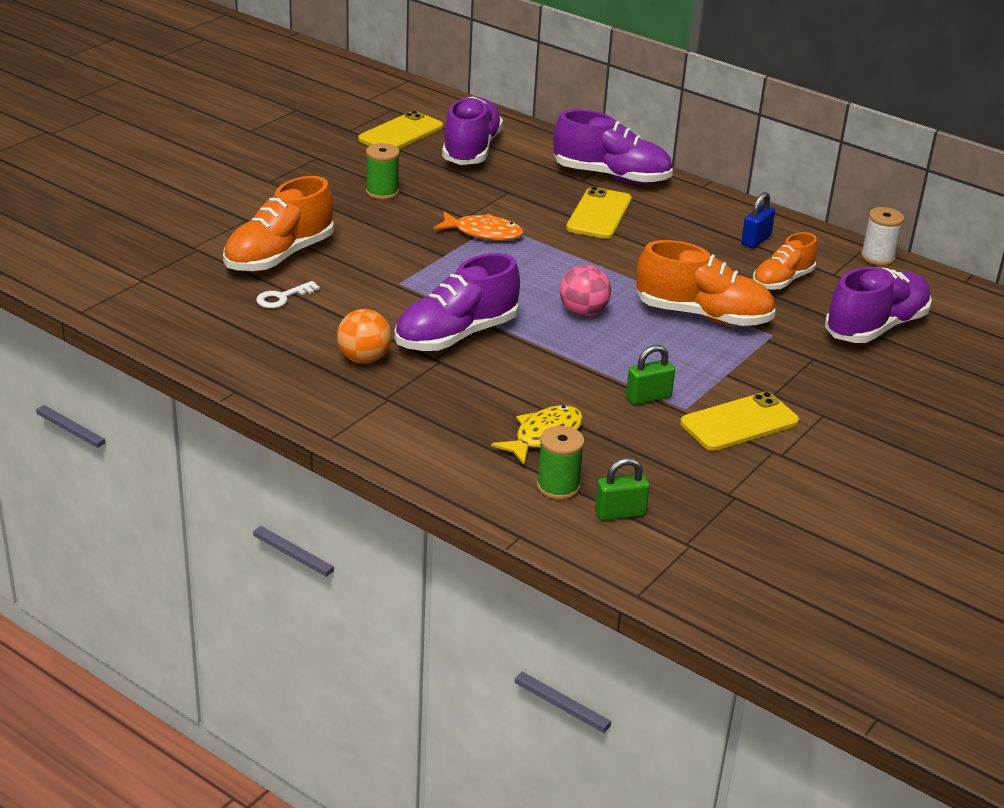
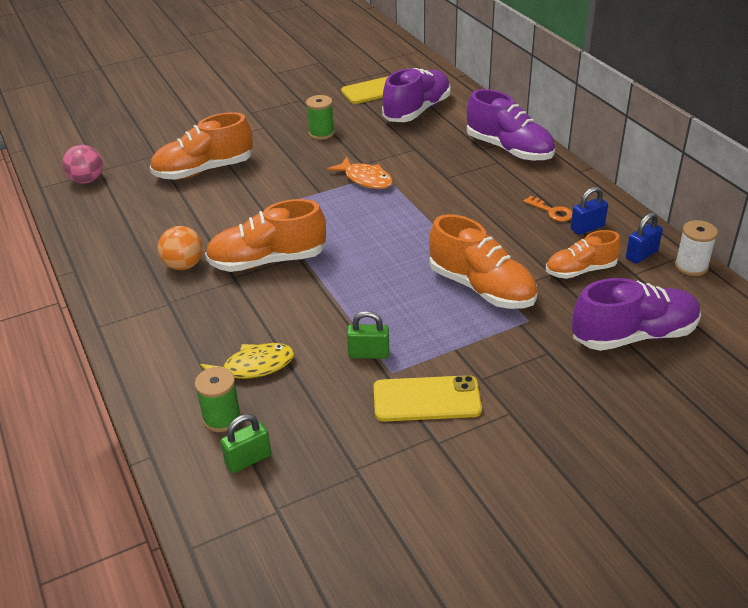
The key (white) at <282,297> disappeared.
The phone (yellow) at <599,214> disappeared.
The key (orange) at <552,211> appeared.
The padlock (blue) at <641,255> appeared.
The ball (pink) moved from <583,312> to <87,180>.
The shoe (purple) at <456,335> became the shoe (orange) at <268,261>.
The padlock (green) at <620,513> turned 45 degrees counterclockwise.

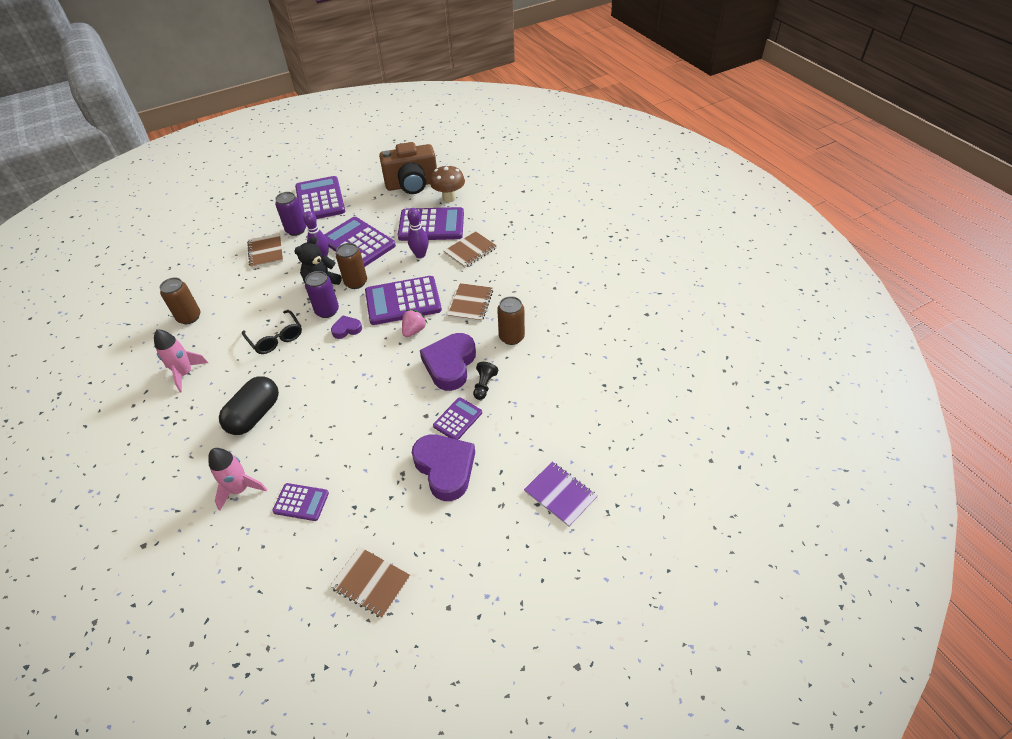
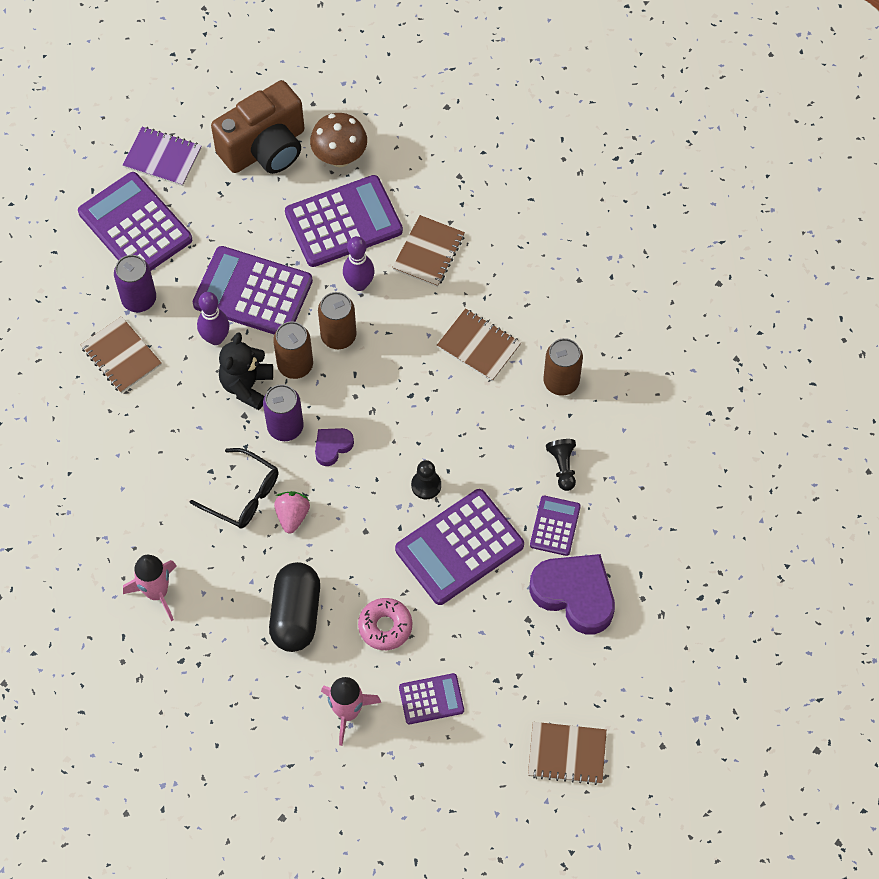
The heart (purple) at <450,364> disappeared.
The donut (pink) at <385,626> appeared.
The pawn (black) at <426,485> appeared.
The can (brown) moved from <189,317> to <338,336>.
The calculator (purple) moved from <403,301> to <459,547>.
The strawberry (pink) moved from <414,330> to <292,516>.
The notebook (purple) moved from <560,495> to <162,158>.
The notebook (brown) at <470,303> turned 45 degrees counterclockwise.

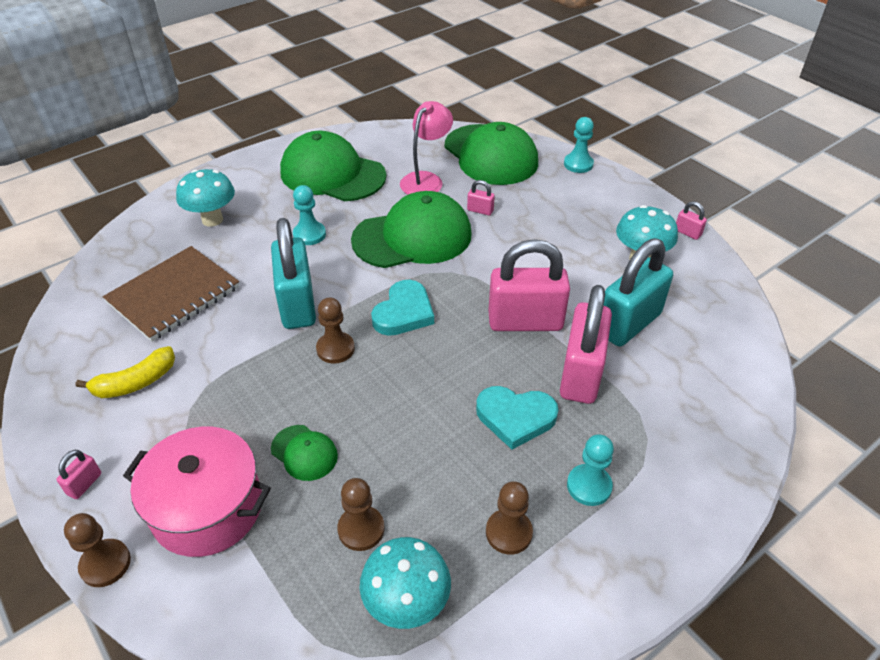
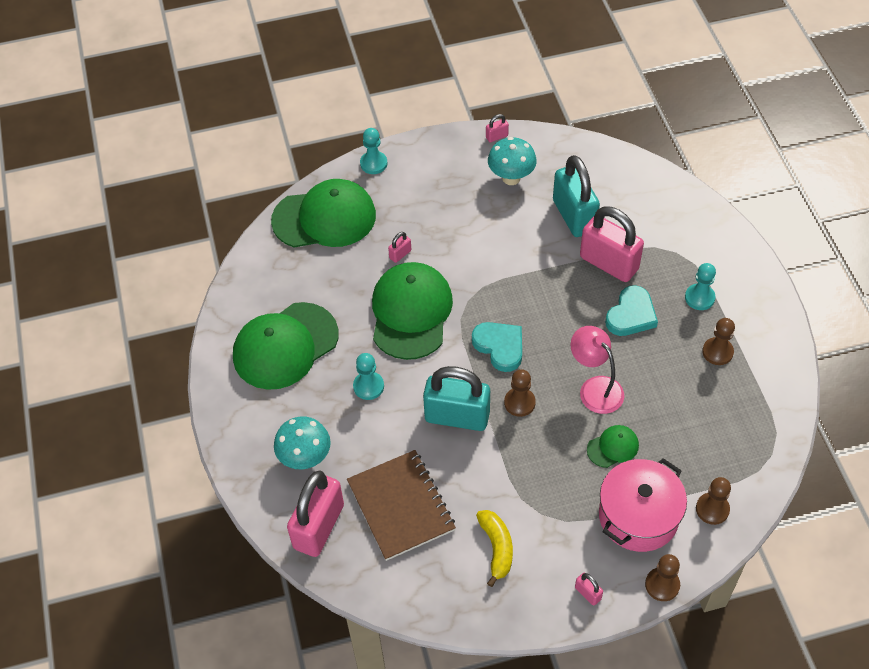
The mushroom (turquoise) at <407,604> disappeared.
The pawn (brown) moved from <361,529> to <712,509>.
The lamp (pink) moved from <426,180> to <595,388>.
The padlock (pink) moved from <525,321> to <318,526>.

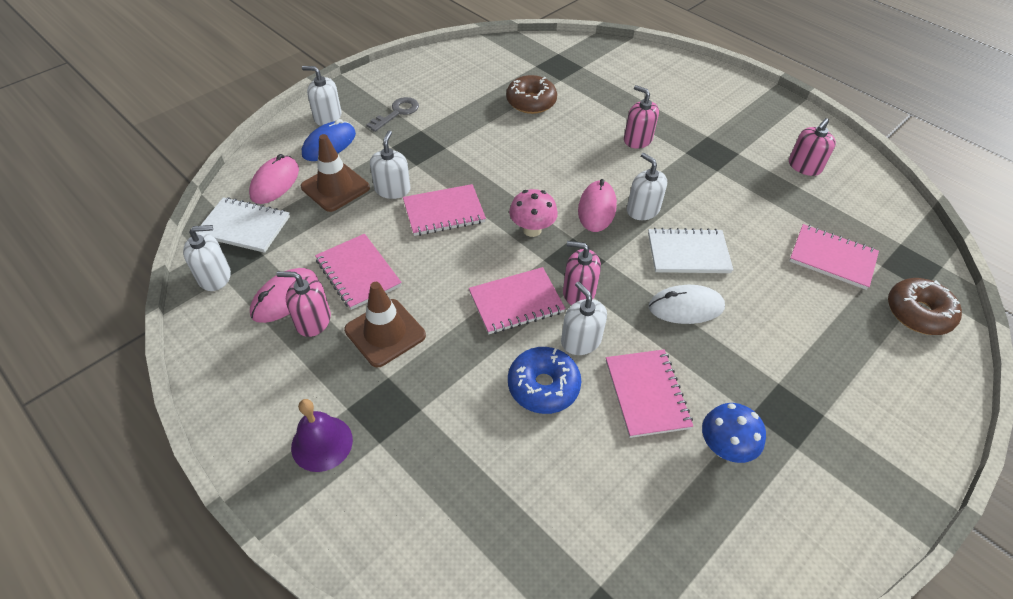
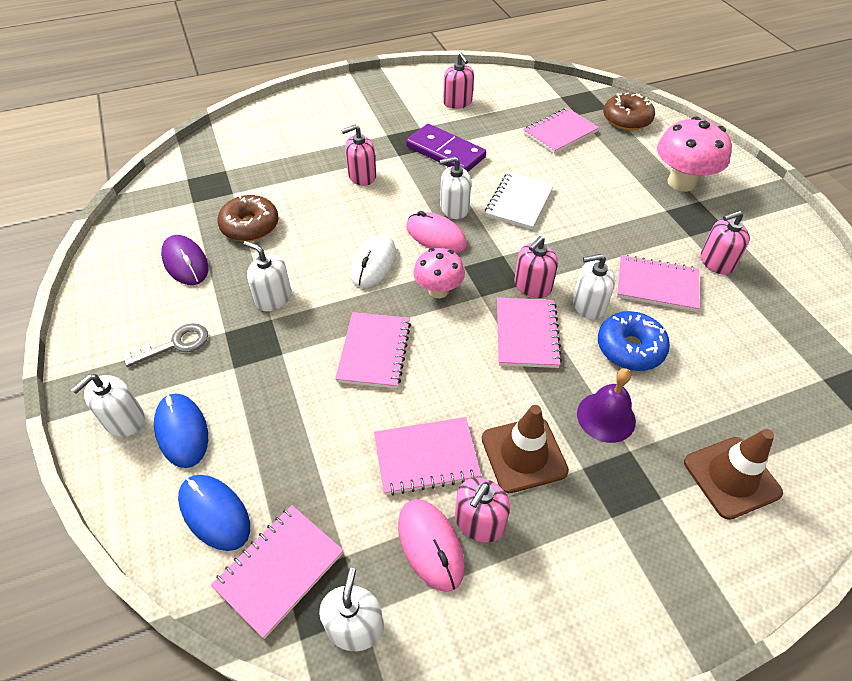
The mouse (purple) at <185,263> appeared.
The domino (purple) at <445,152> appeared.
The mushroom (pink) at <681,182> appeared.
The bell (purple) moved from <322,443> to <606,417>.
The traffic cone (brown) moved from <335,187> to <731,477>.
The soap dispenser (white) moved from <392,189> to <273,298>.
The mouse (white) moved from <686,307> to <373,263>.
The mushroom (blue) at <724,447> was replaced by the soap dispenser (pink) at <716,262>.
The notebook (white) at <244,227> became the notebook (pink) at <279,570>.
The mouse (pink) at <275,182> became the mouse (blue) at <214,513>.
The key (grey) at <397,113> turned 90 degrees clockwise.

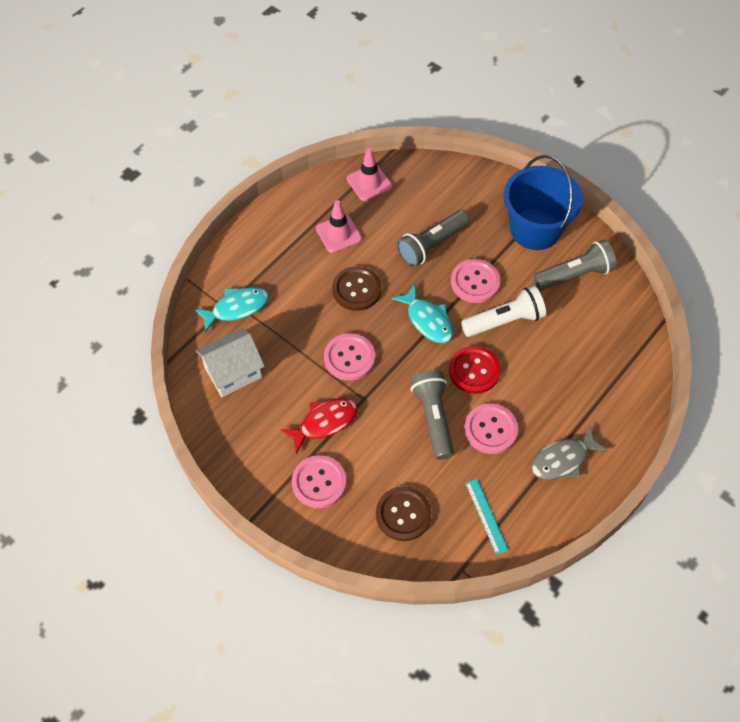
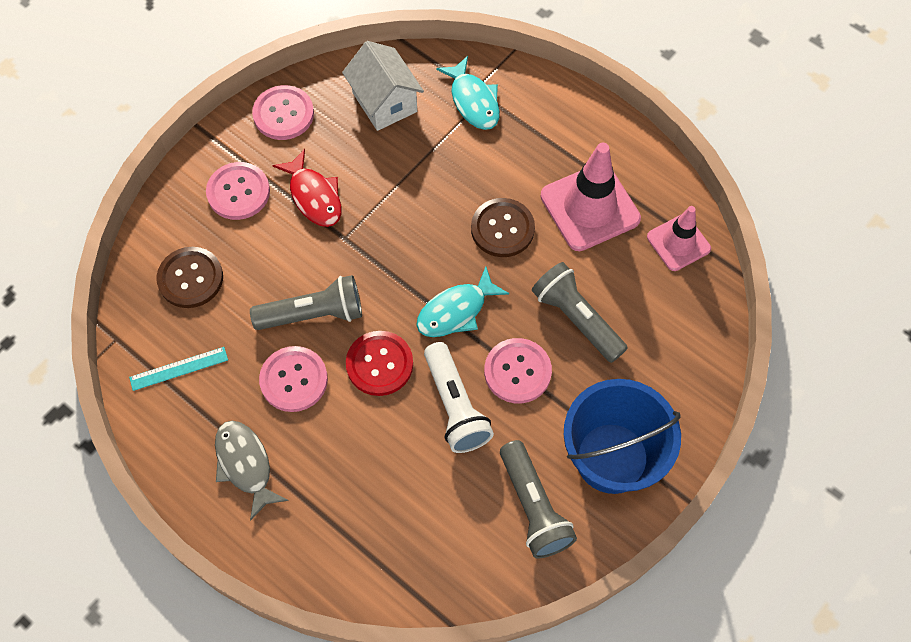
The button (pink) moved from <349,358> to <283,114>.
The traffic cone (pink) at <338,234> changed to 1.62 times the size.

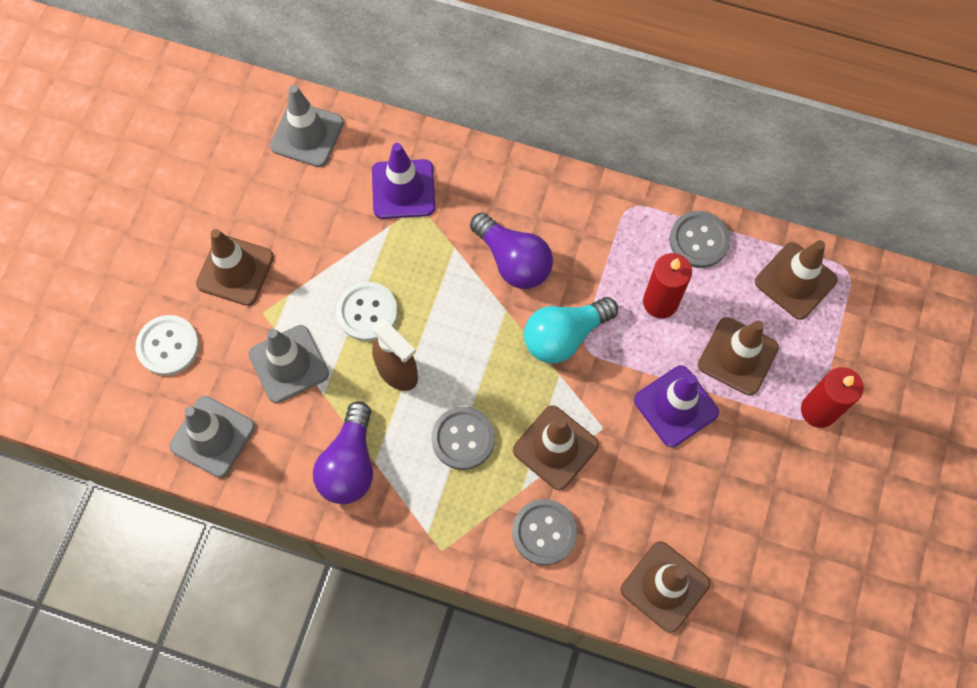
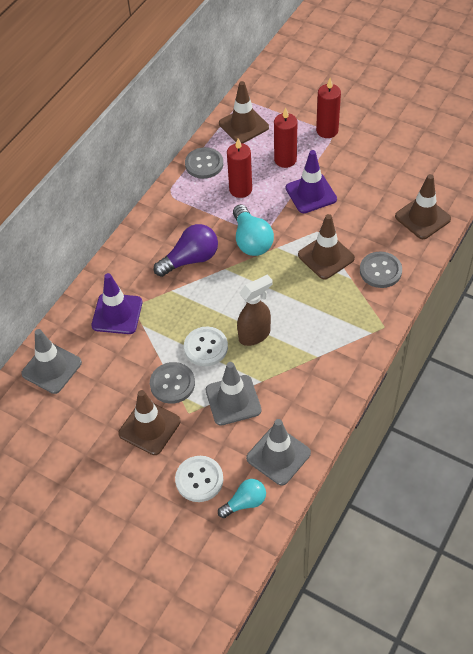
The light bulb (purple) at <349,464> disappeared.
The light bulb (turquoise) at <245,502> appeared.
The button (grey) moved from <463,439> to <172,384>.
The traffic cone (brown) at <737,356> was replaced by the candle (red) at <285,160>.

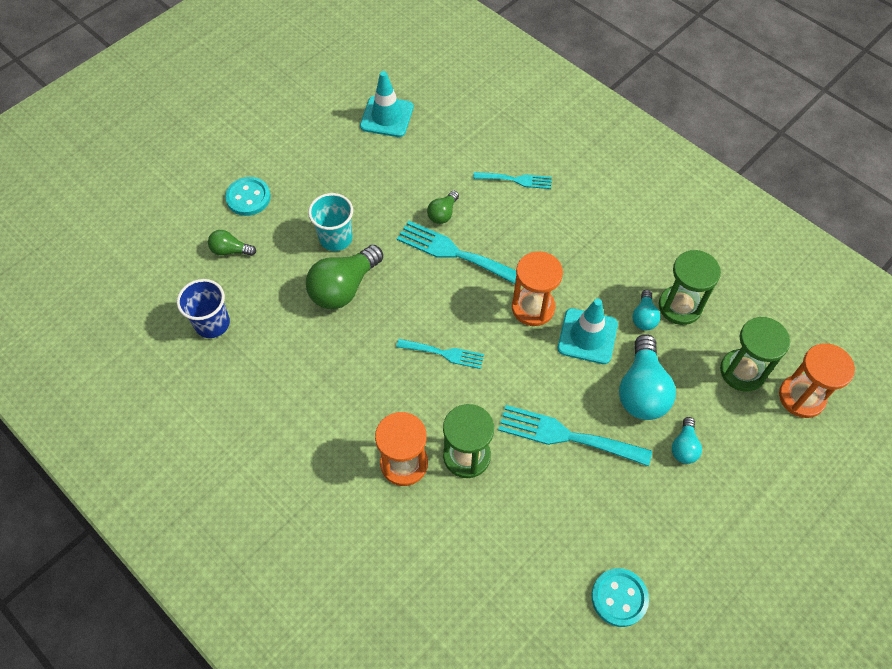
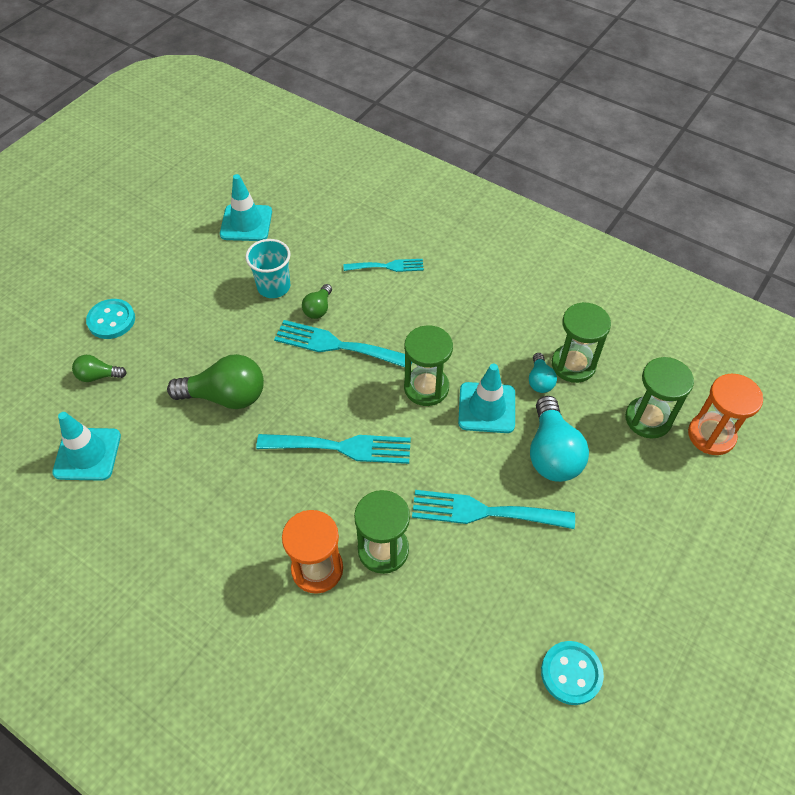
The light bulb (turquoise) at <684,447> disappeared.
The cup (turquoise) moved from <336,238> to <274,287>.
The cup (blue) at <212,323> was replaced by the traffic cone (turquoise) at <87,454>.
The hourglass (orange) at <533,307> became the hourglass (green) at <426,387>.
The light bulb (green) at <344,288> turned 120 degrees counterclockwise.
The fork (turquoise) at <444,353> changed to 1.65 times the size.

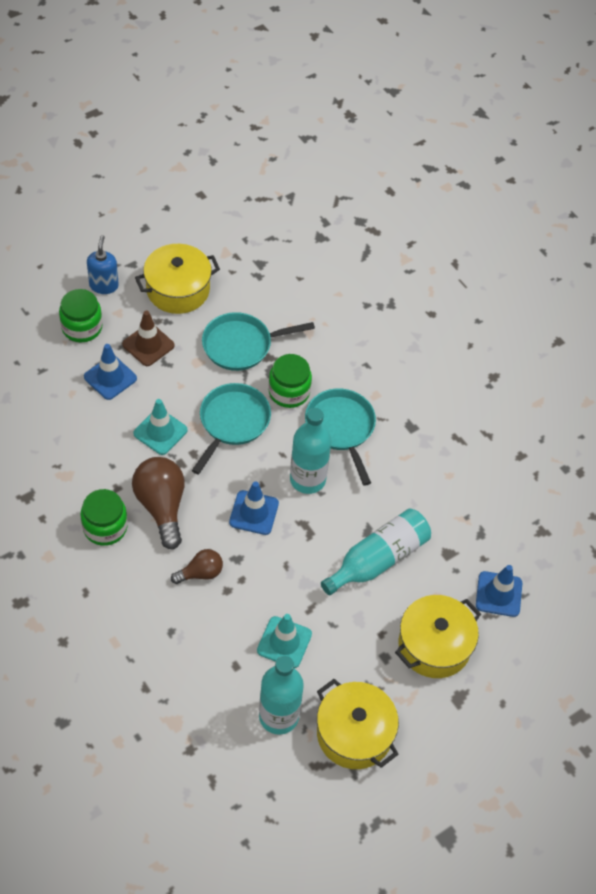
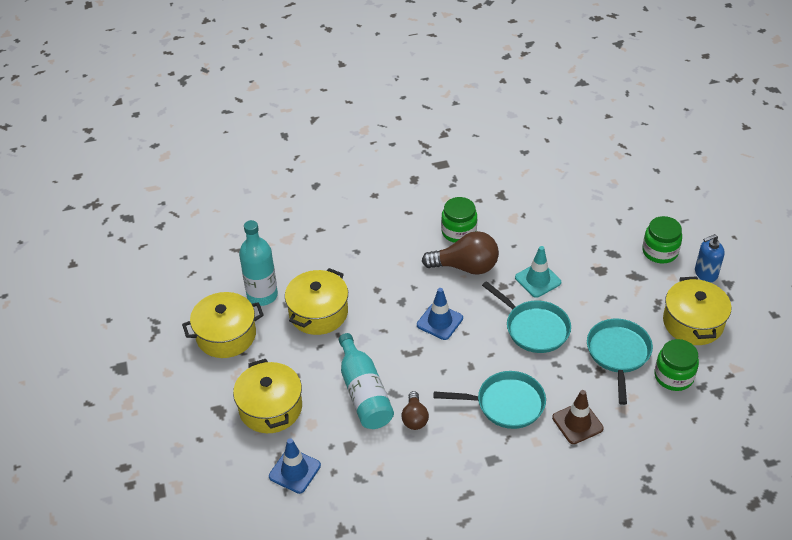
The traffic cone (blue) at <110,378> disappeared.
The bottle (turquoise) at <307,479> disappeared.
The traffic cone (brown) moved from <148,345> to <577,423>.
The light bulb (brown) moved from <200,573> to <414,418>.
The jar (green) moved from <289,392> to <673,376>.
The traffic cone (turquoise) at <284,642> was replaced by the pot (yellow) at <318,313>.
The soap dispenser (blue) at <104,285> turned 135 degrees clockwise.

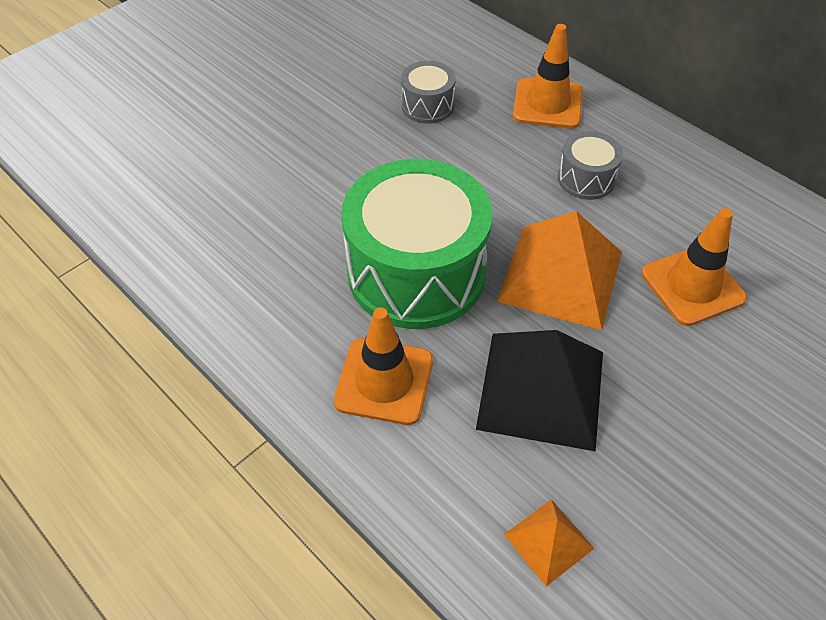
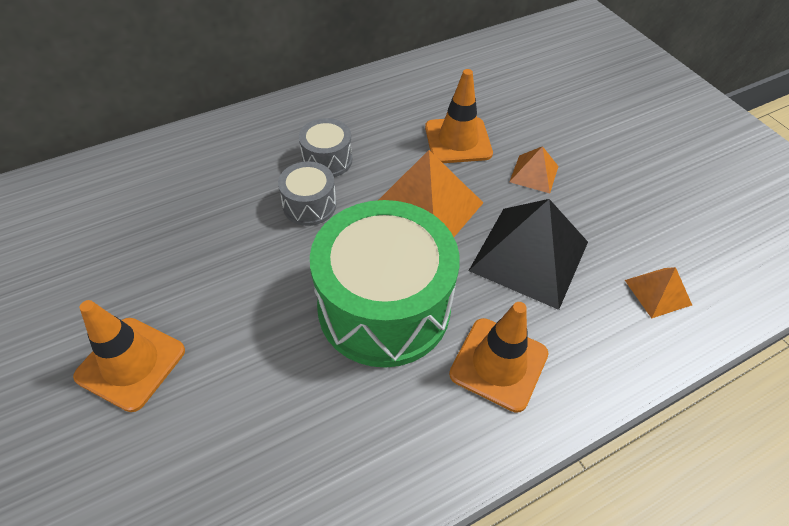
The pyramid (orange) at <534,174> appeared.
The drum (grey) moved from <427,106> to <309,205>.
The traffic cone (orange) moved from <547,104> to <131,363>.

